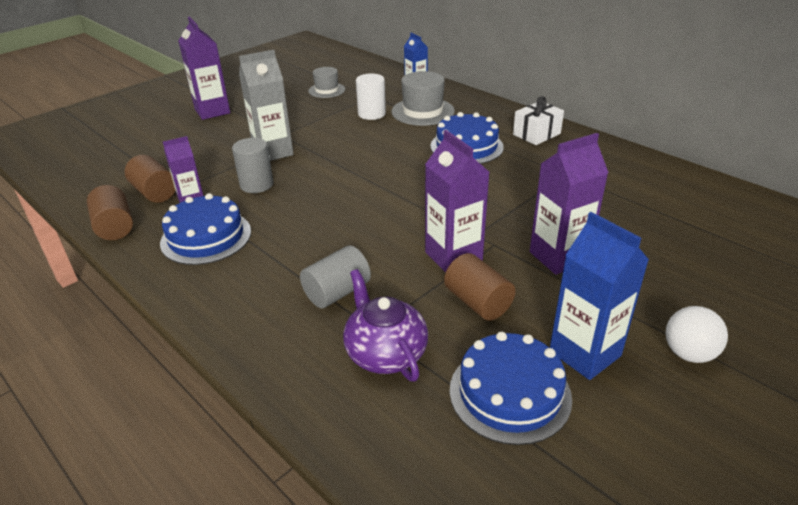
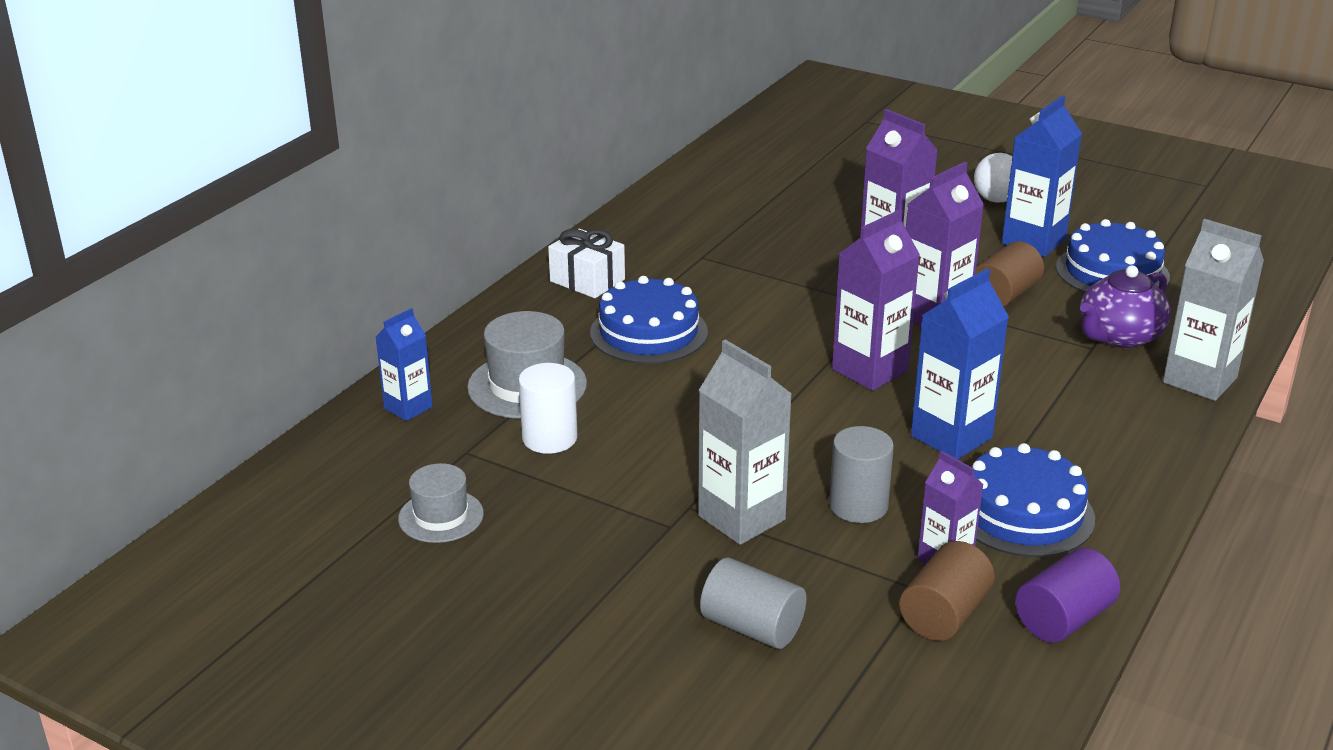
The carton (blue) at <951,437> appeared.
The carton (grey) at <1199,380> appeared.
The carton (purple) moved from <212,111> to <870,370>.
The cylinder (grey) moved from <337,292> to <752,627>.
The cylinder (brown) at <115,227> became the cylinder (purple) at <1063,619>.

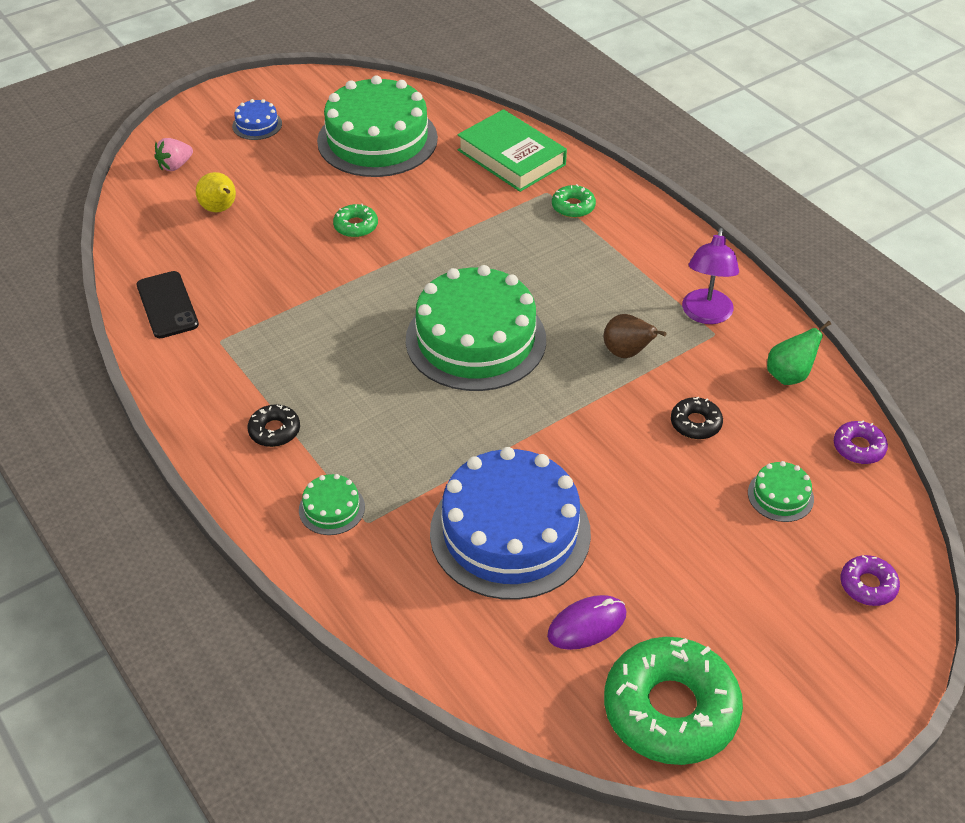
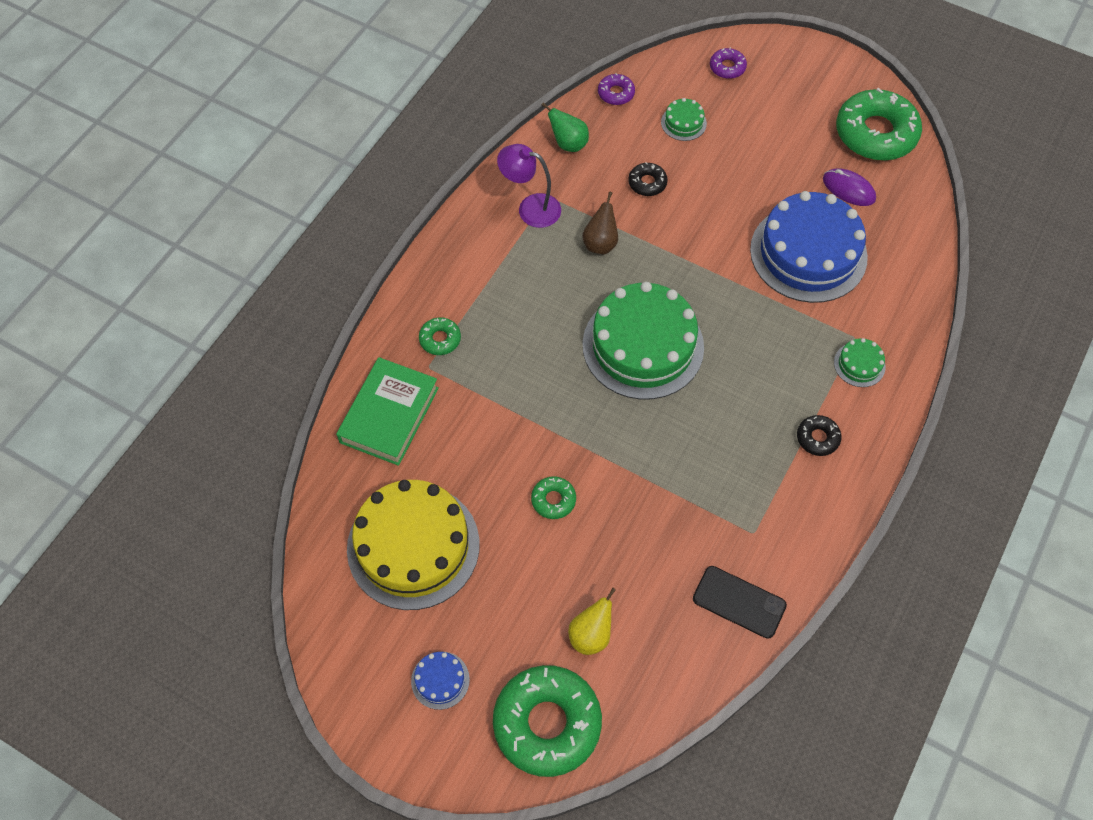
The strawberry (pink) at <175,166> was replaced by the donut (green) at <547,723>.
The cake (green) at <377,140> became the cake (yellow) at <413,546>.
The phone (black) at <167,305> turned 75 degrees clockwise.
The lamp (purple) at <705,315> turned 150 degrees counterclockwise.

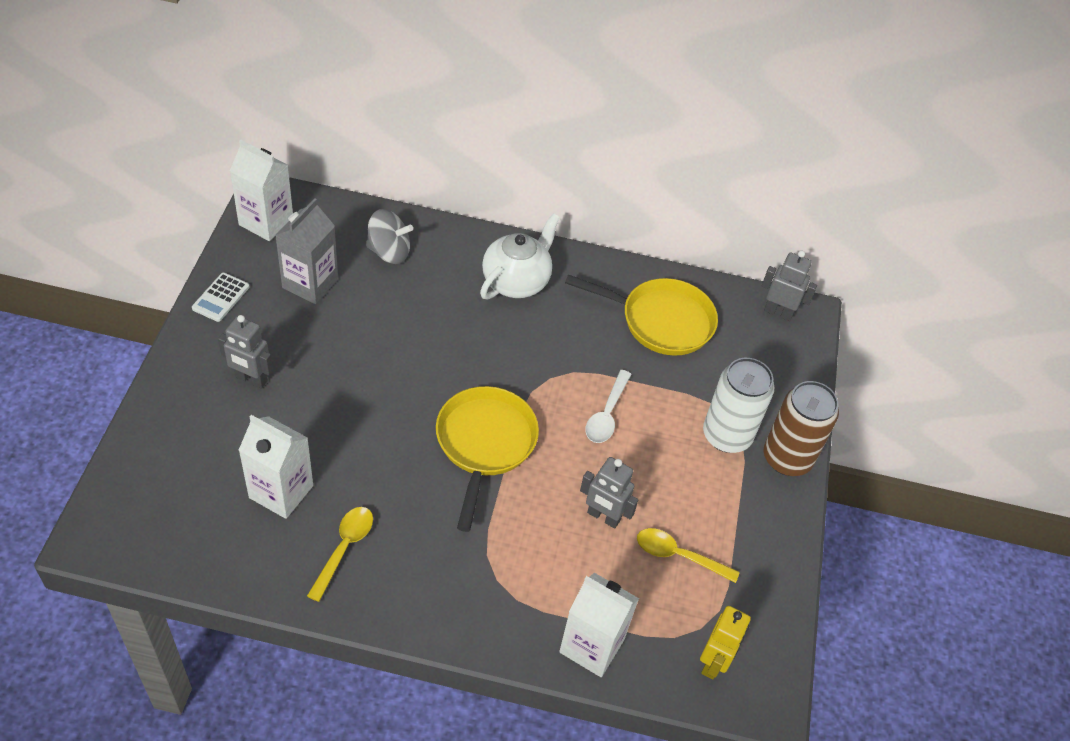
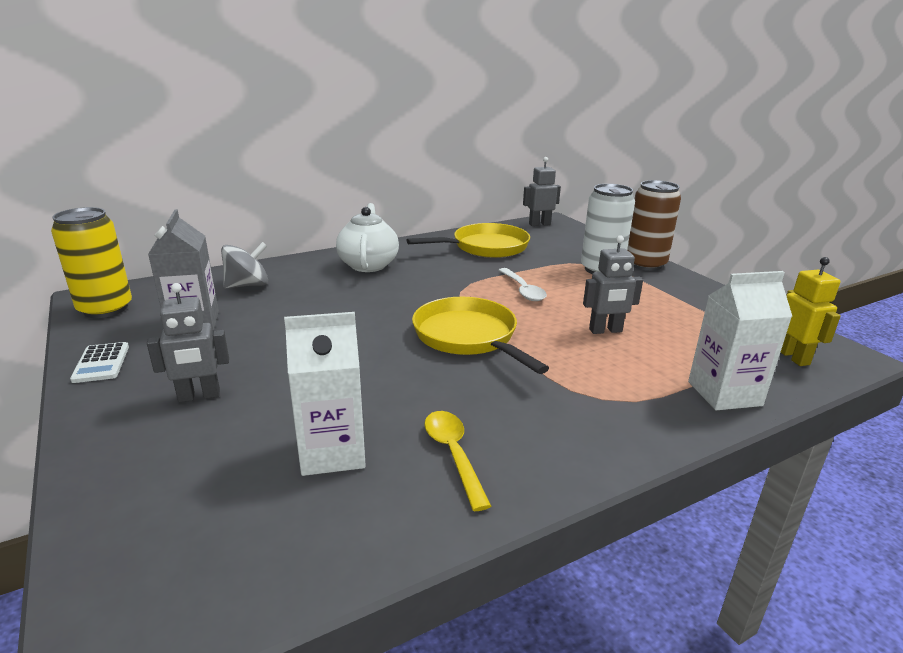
The spoon (yellow) at <679,556> disappeared.
The carton (white) at <266,222> was replaced by the can (yellow) at <105,309>.

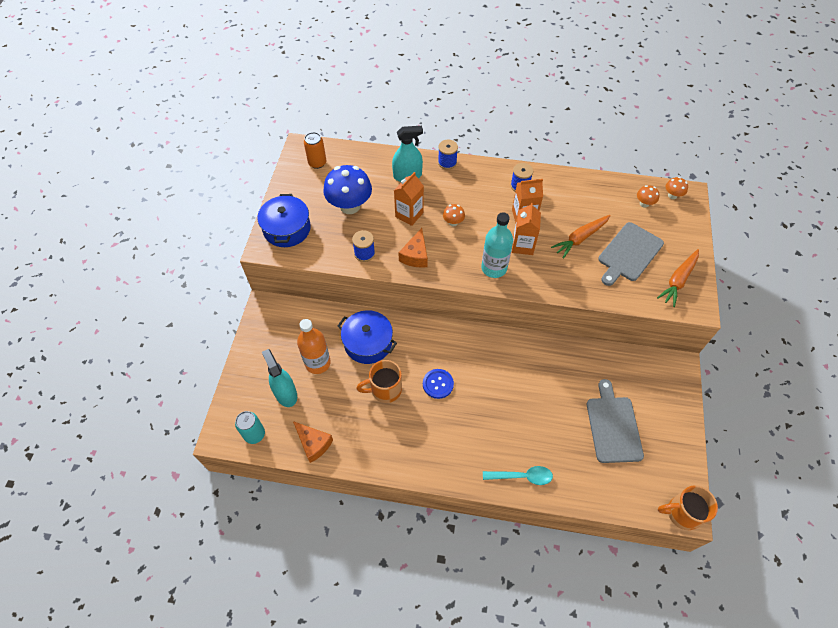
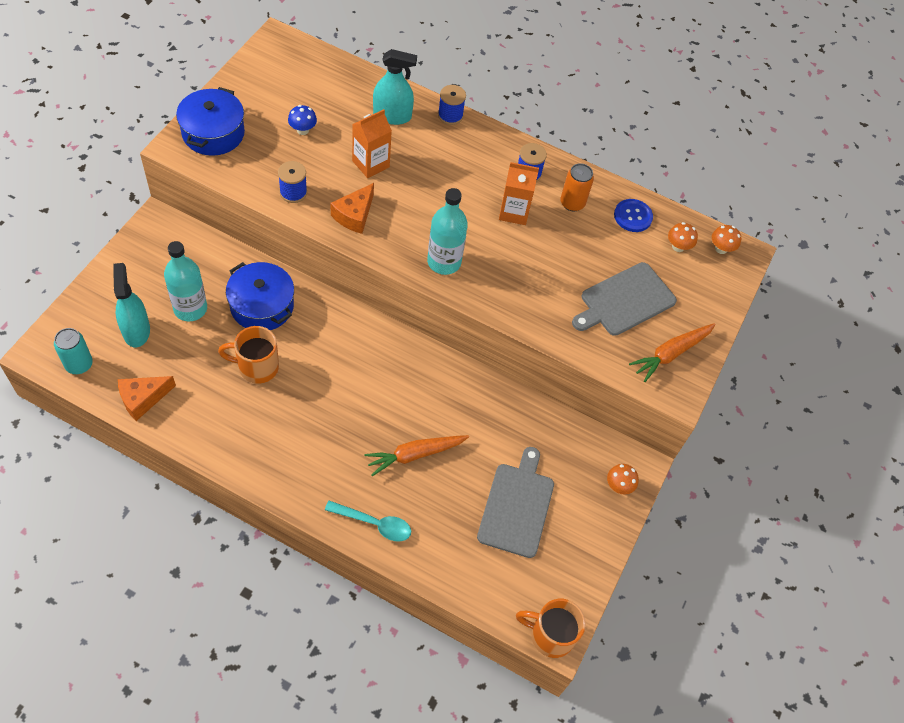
The carton (orange) at <523,245> disappeared.
The can (orange) moved from <317,163> to <572,203>.
The button (blue) moved from <438,384> to <633,216>.
The mushroom (orange) moved from <453,222> to <618,486>.
The carrot (orange) moved from <580,238> to <415,455>.
The bottle (orange) at <317,363> became the bottle (turquoise) at <190,308>.
The cheese (orange) at <313,444> turned 90 degrees clockwise.
The mushroom (blue) at <350,206> changed to 0.46 times the size.

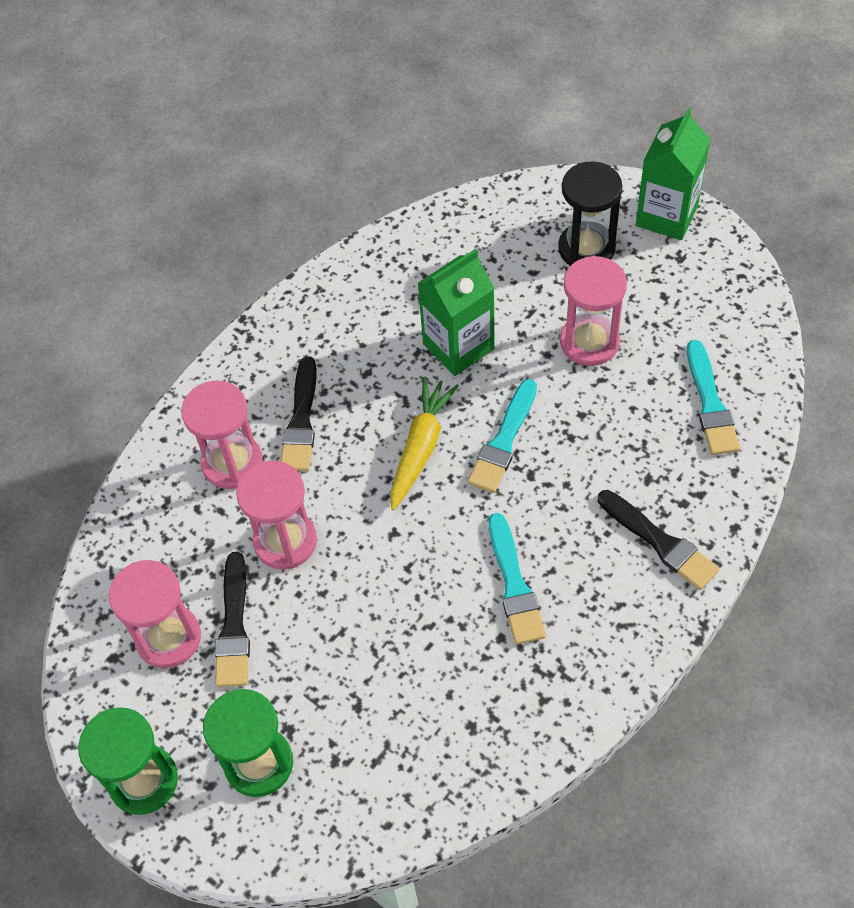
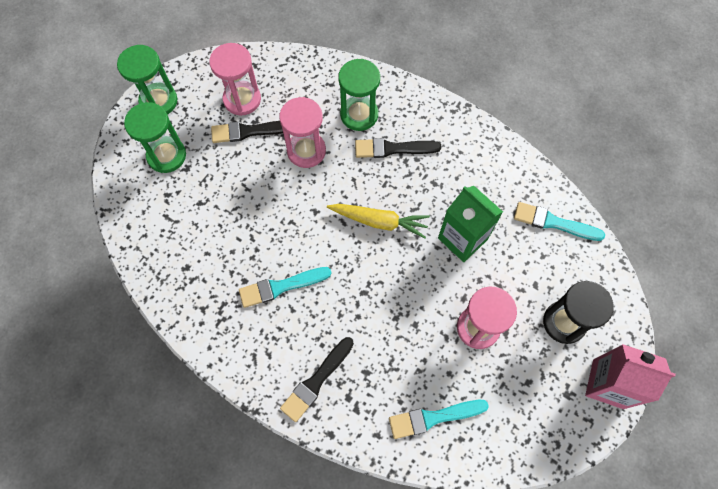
The brush (turquoise) moved from <503,441> to <554,222>.
The hourglass (pink) at <232,463> became the hourglass (green) at <359,114>.
The carton (green) at <666,216> became the carton (pink) at <608,384>.

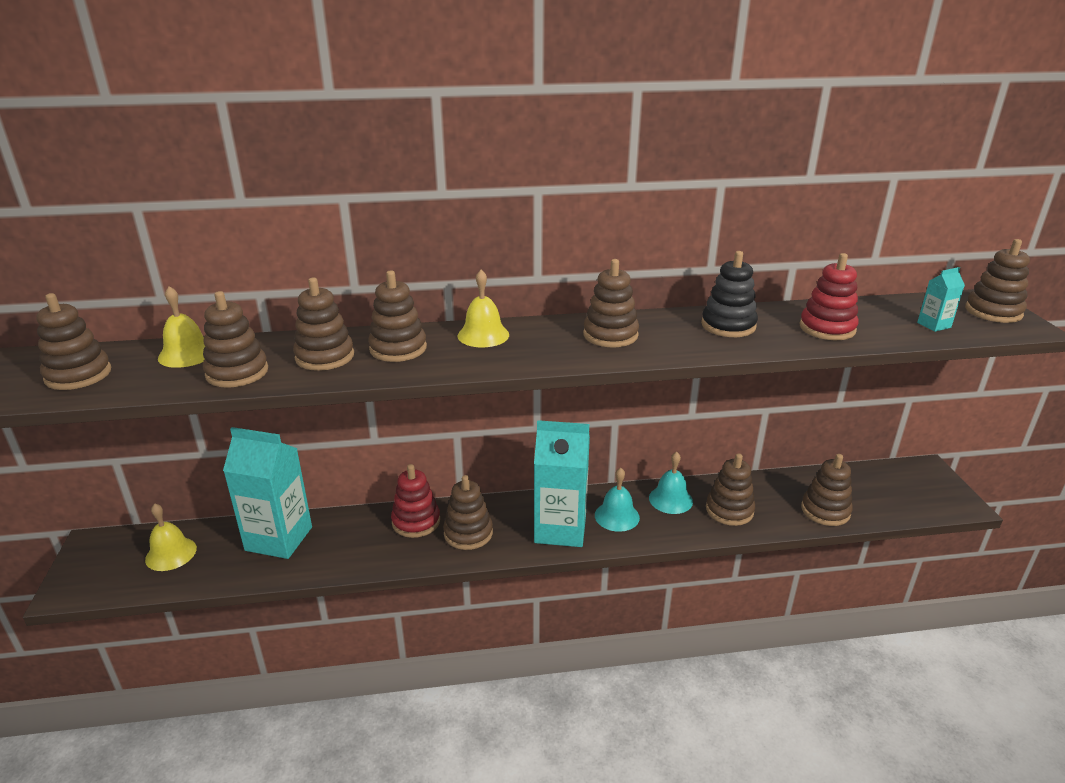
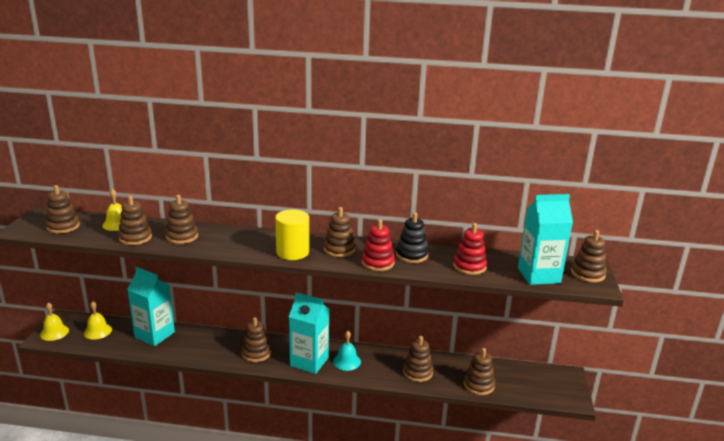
The stacking toy (brown) at <398,348> disappeared.
The bell (turquoise) at <670,499> disappeared.
The cylinder (yellow) at <292,252> appeared.
The stacking toy (red) moved from <416,521> to <377,263>.
The bell (yellow) moved from <483,335> to <54,332>.
The carton (turquoise) at <934,325> changed to 2.35 times the size.

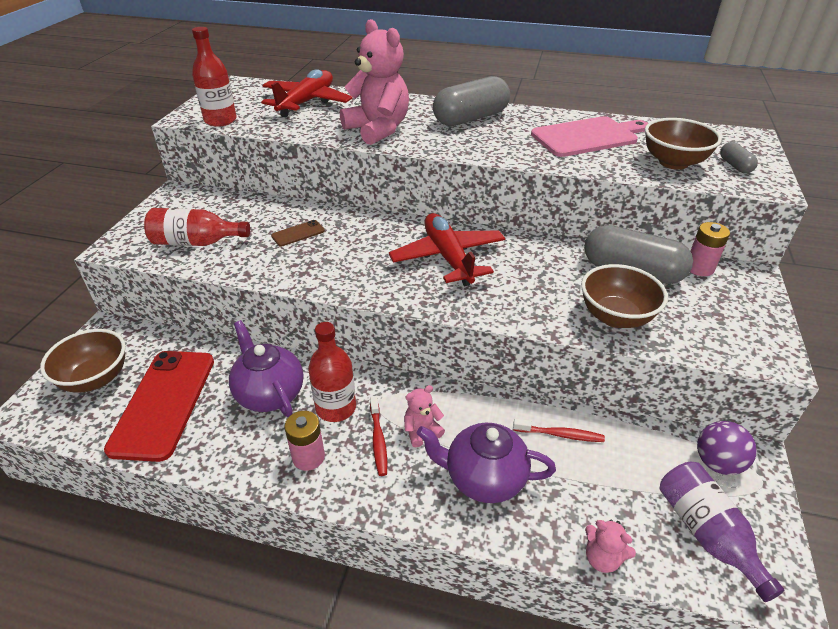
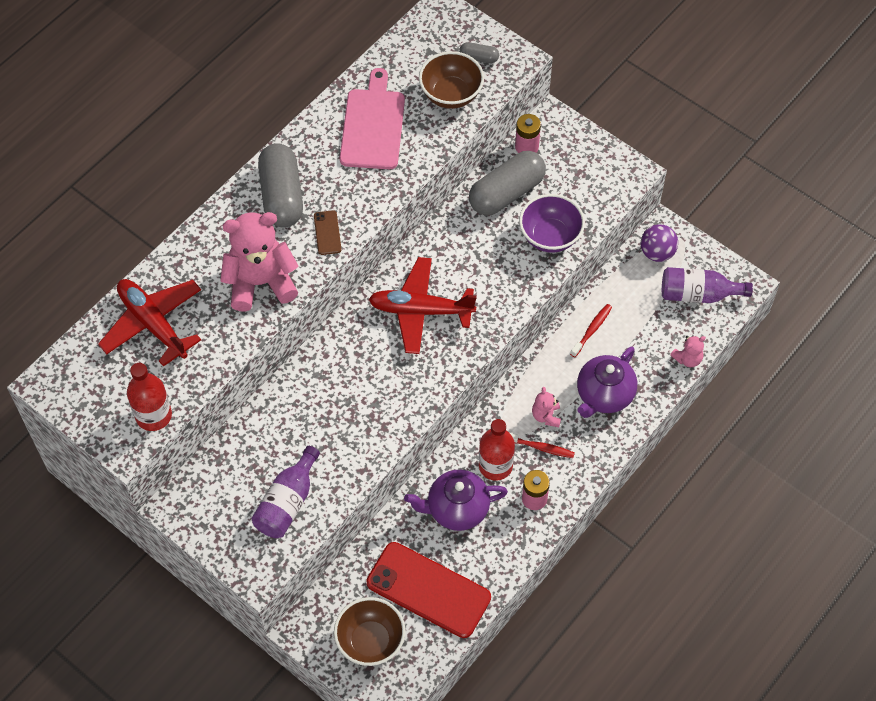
The phone (brown) moved from <298,233> to <327,233>.
The bottle (red) at <196,242> became the bottle (purple) at <287,502>.
The bowl (brown) at <615,317> became the bowl (purple) at <550,236>.

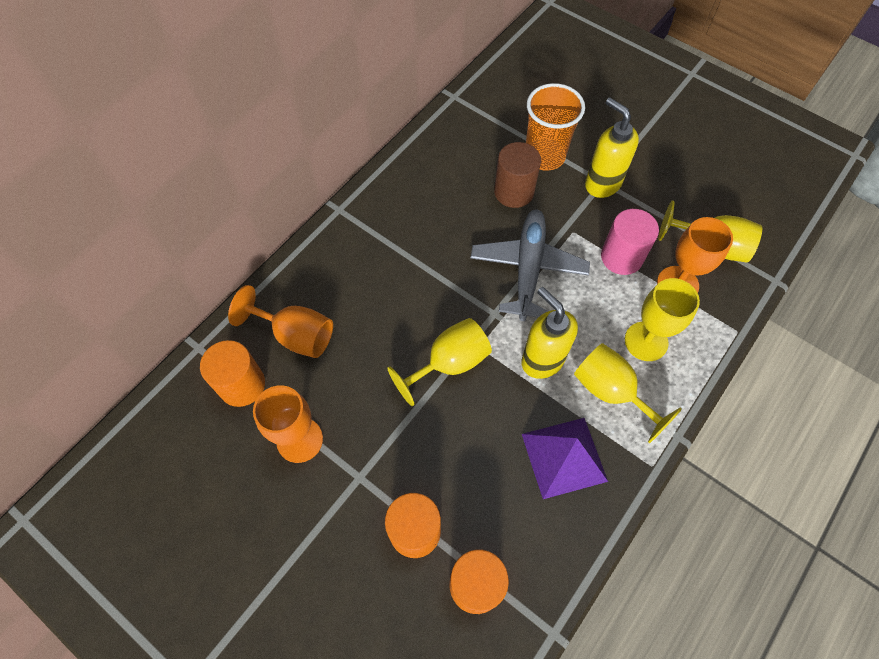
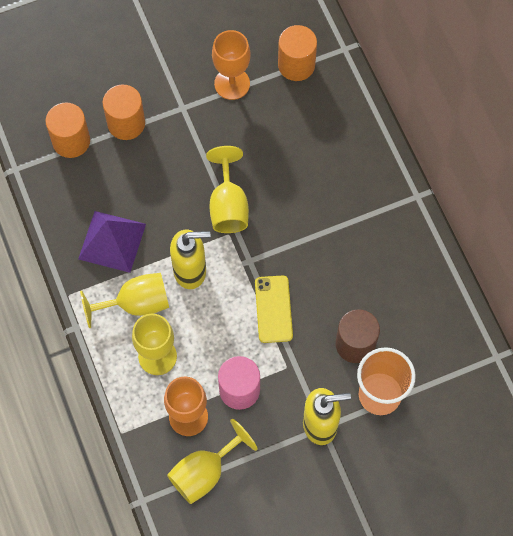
The goblet (orange) at <296,335> disappeared.
The plane (grey) at <528,268> was replaced by the phone (yellow) at <273,309>.

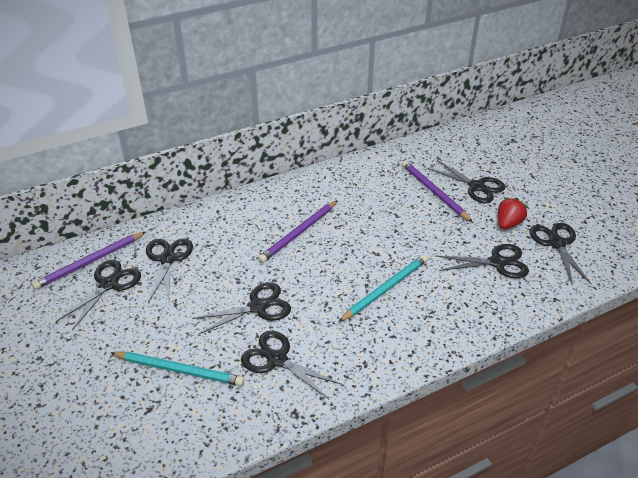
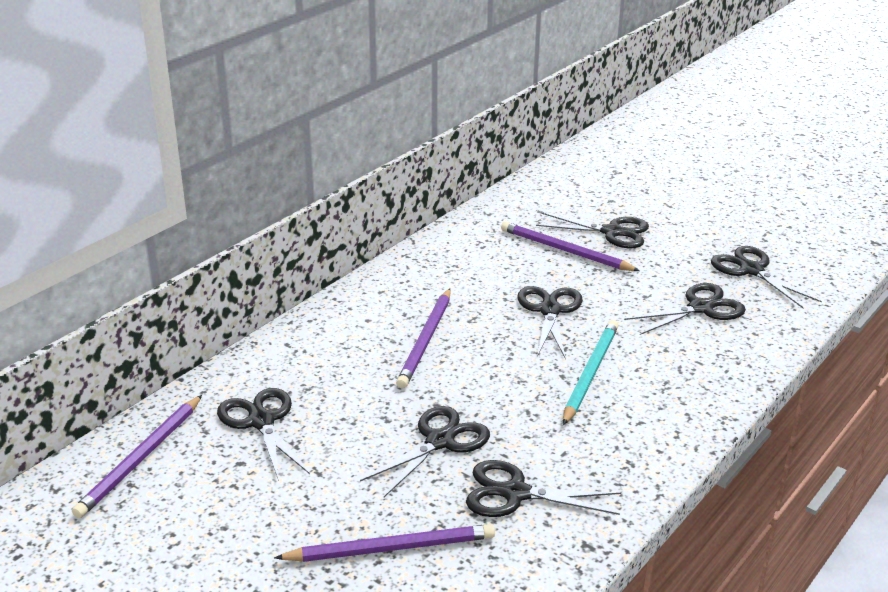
The strawberry (red) at <508,223> disappeared.
The scissors (black) moved from <109,284> to <549,310>.
The pencil (turquoise) at <179,370> became the pencil (purple) at <391,548>.

